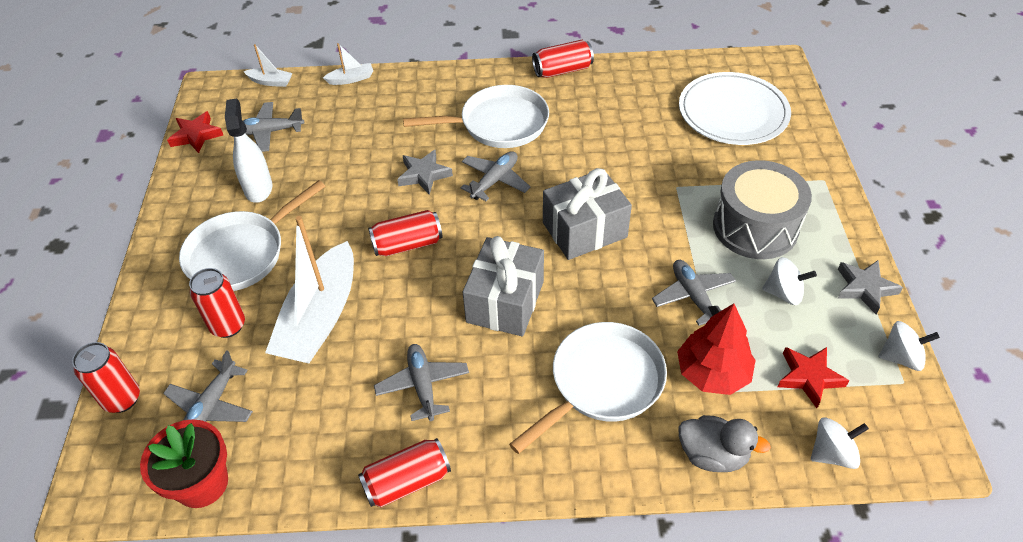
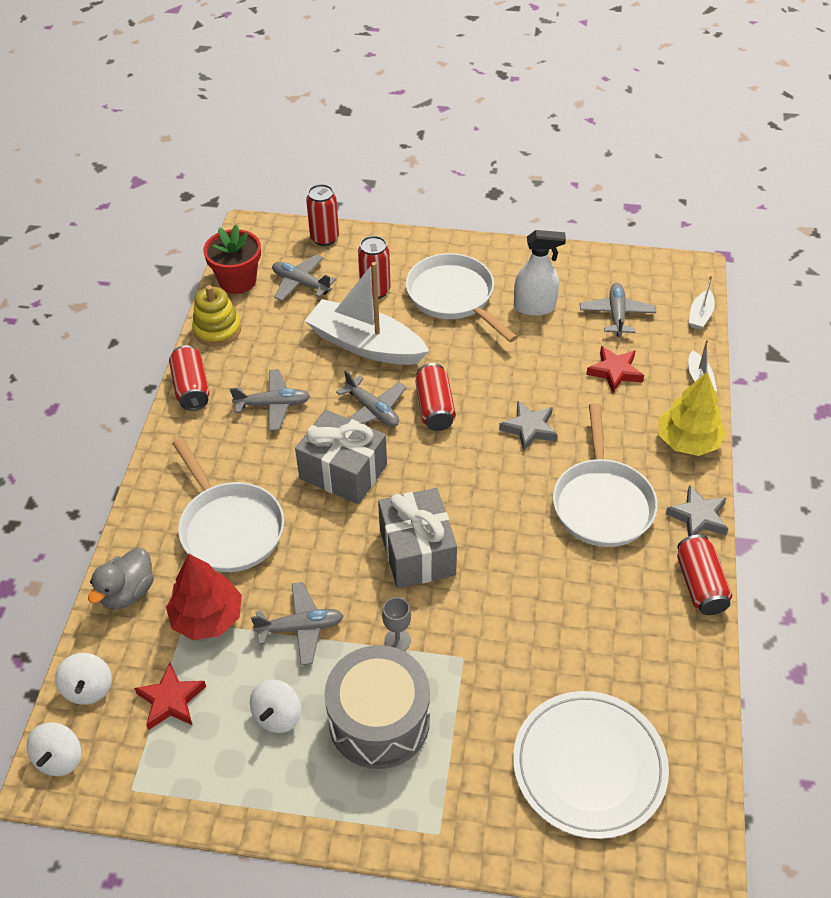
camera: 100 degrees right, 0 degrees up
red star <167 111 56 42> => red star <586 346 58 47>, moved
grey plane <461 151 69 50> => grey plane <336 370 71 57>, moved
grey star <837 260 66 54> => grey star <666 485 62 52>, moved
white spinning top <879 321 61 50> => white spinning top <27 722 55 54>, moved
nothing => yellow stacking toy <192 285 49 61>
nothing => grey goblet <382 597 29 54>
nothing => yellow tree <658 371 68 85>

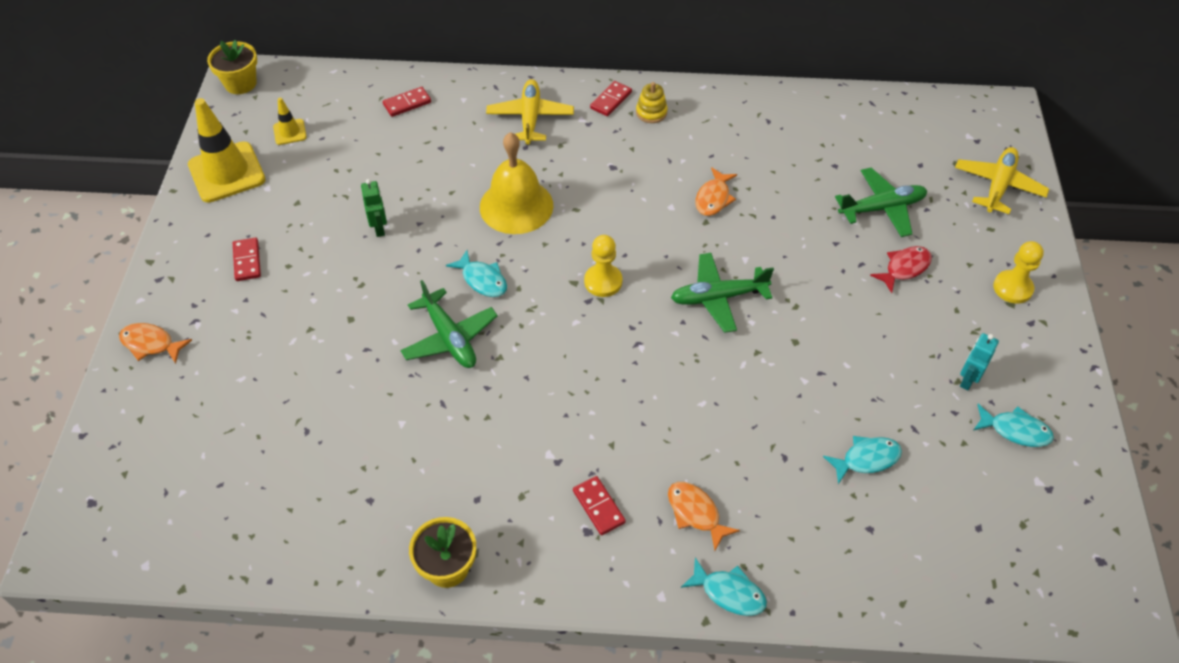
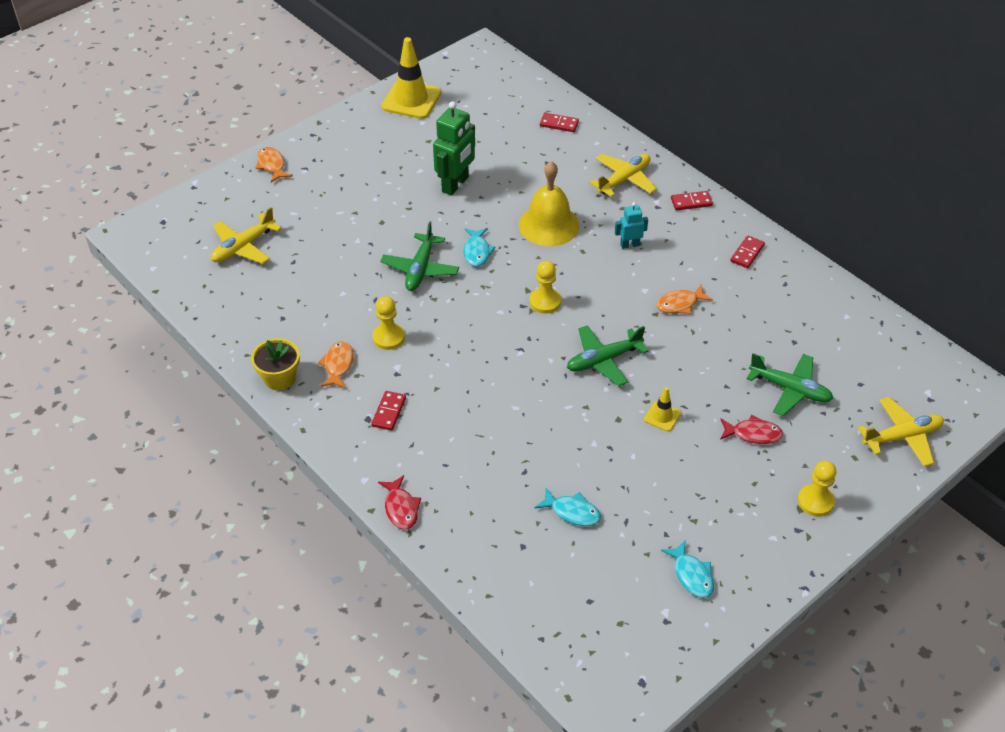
camera: 45 degrees right, 5 degrees down
yellow flower pot <207 40 50 54> => nothing
red domino <233 237 28 44> => red domino <730 235 35 33>, moved
yellow traffic cone <273 98 34 47> => yellow traffic cone <644 387 37 45>, moved
green robot <361 179 26 58> => green robot <433 101 42 95>, x1.87
yellow stacking toy <636 82 32 41> => nothing
orange fish <668 482 72 68> => orange fish <318 341 36 47>, moved
green plane <671 253 103 80> => green plane <567 325 82 61>, 60 degrees counterclockwise
turquoise fish <681 558 86 58> => red fish <378 475 43 54>
turquoise robot <960 333 39 57> => turquoise robot <615 202 33 47>, moved
nothing => yellow plane <211 207 71 57>
nothing => yellow pawn <372 296 33 54>

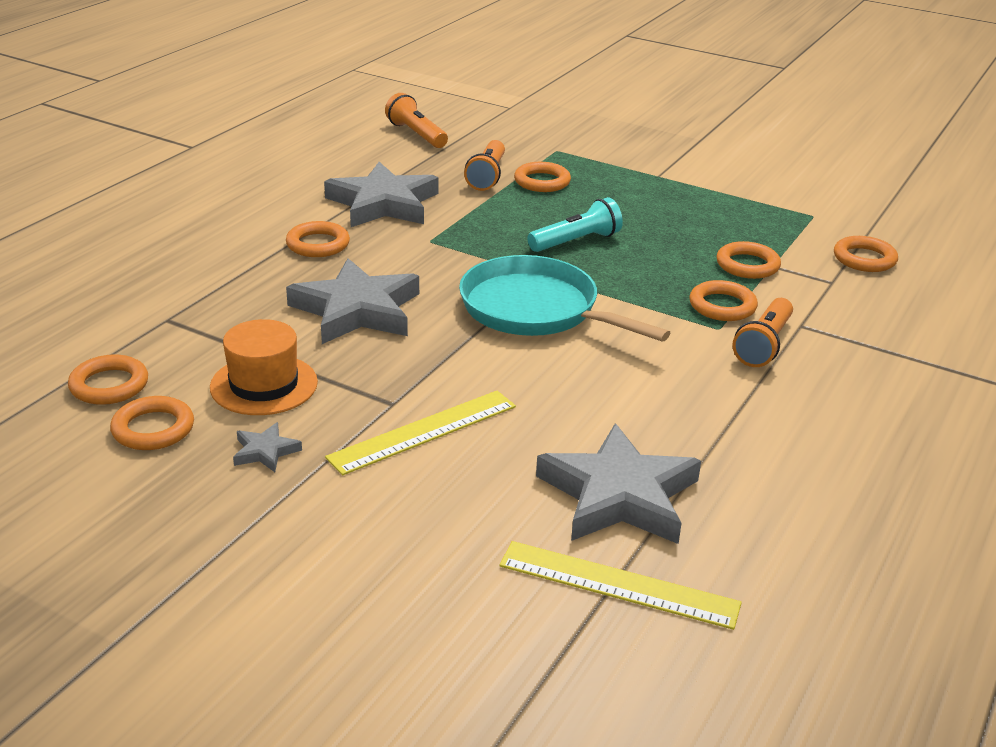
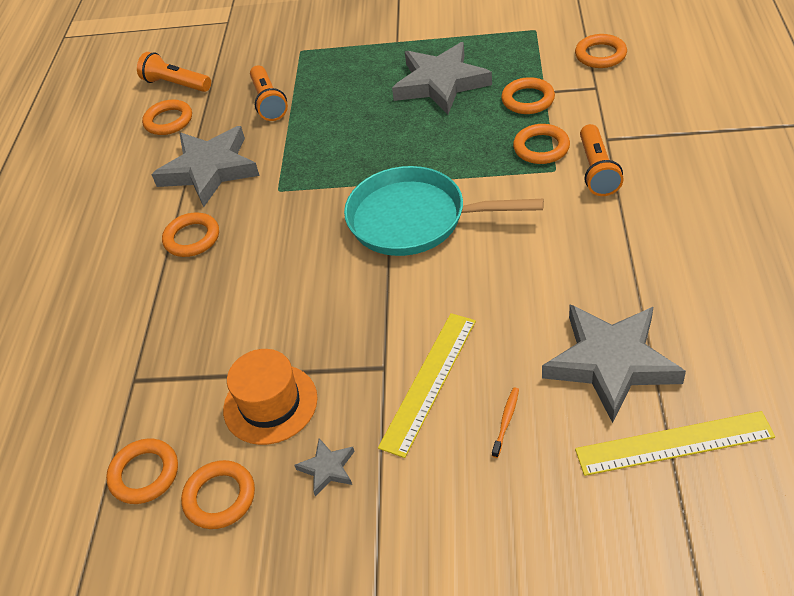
camera: 20 degrees left, 15 degrees up
grey star <286 258 133 86> => grey star <392 42 100 72>, moved
orange ring <514 162 57 30> => orange ring <142 99 50 36>, moved
turquoise flashlight <527 197 96 55> => nothing
nothing => orange toothbrush <492 387 27 71>

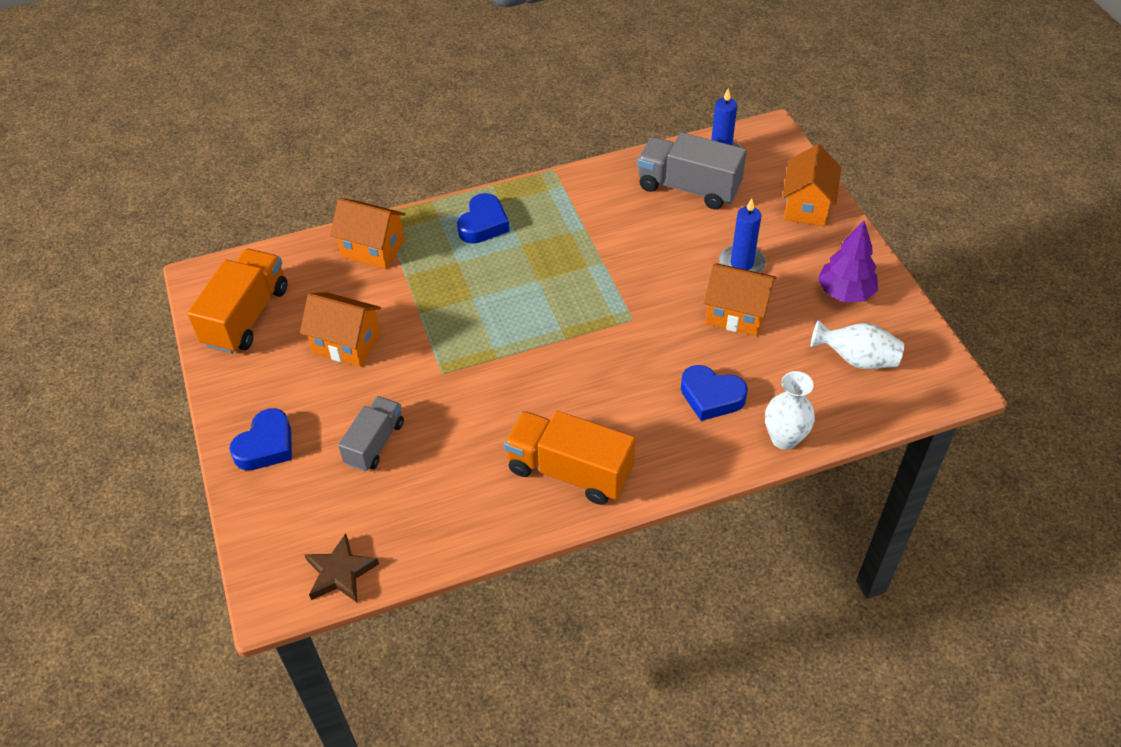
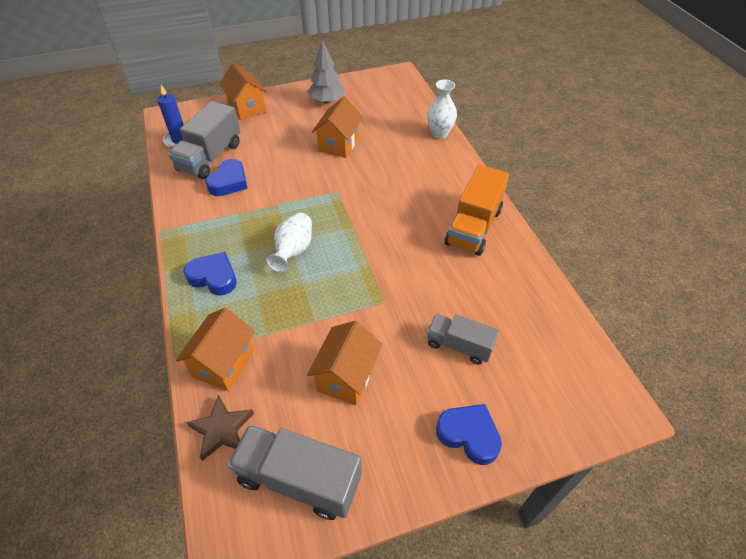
camera: 90 degrees left, 0 degrees up
orange truck <187 249 101 105> => grey truck <228 424 134 96>
brown star <304 533 75 69> => brown star <186 395 68 66>, moved
blue heart <681 365 67 56> => blue heart <205 159 43 37>, moved
blue candle <719 199 47 74> => nothing
orange house <782 144 59 82> => orange house <219 63 48 57>, 45 degrees clockwise
white vase <811 320 93 49> => white vase <266 213 46 59>, moved
purple tree <818 221 60 81> => grey tree <307 41 37 63>

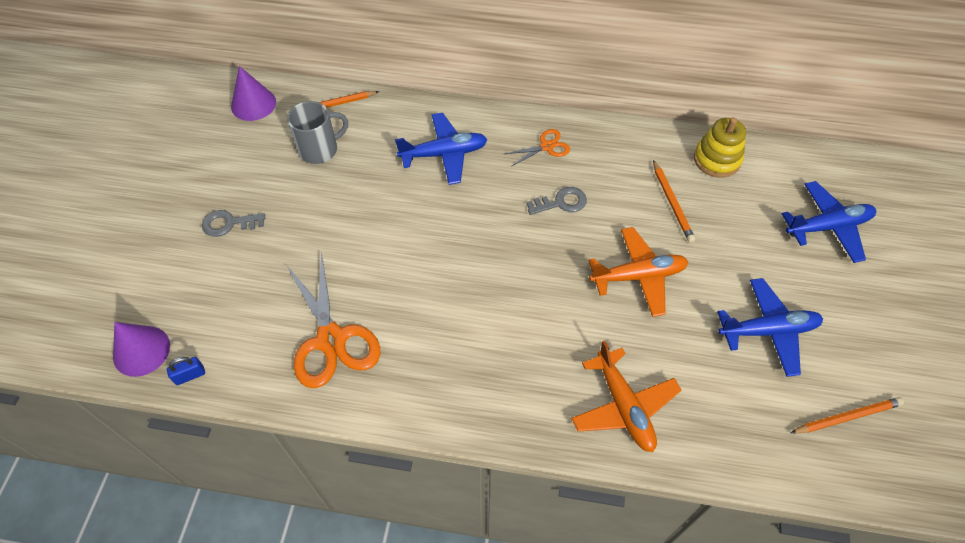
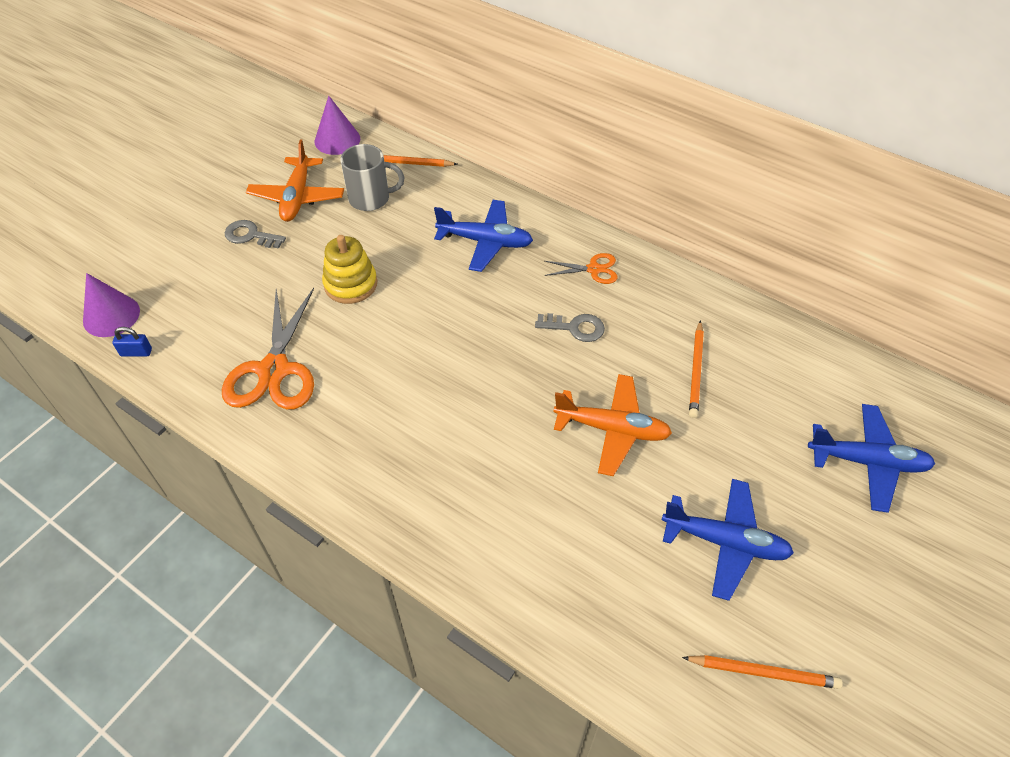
camera: 25 degrees right, 5 degrees down
orange plane <571 341 110 111> => orange plane <246 139 98 83>, moved
yellow stacking toy <694 117 52 61> => yellow stacking toy <322 235 55 69>, moved

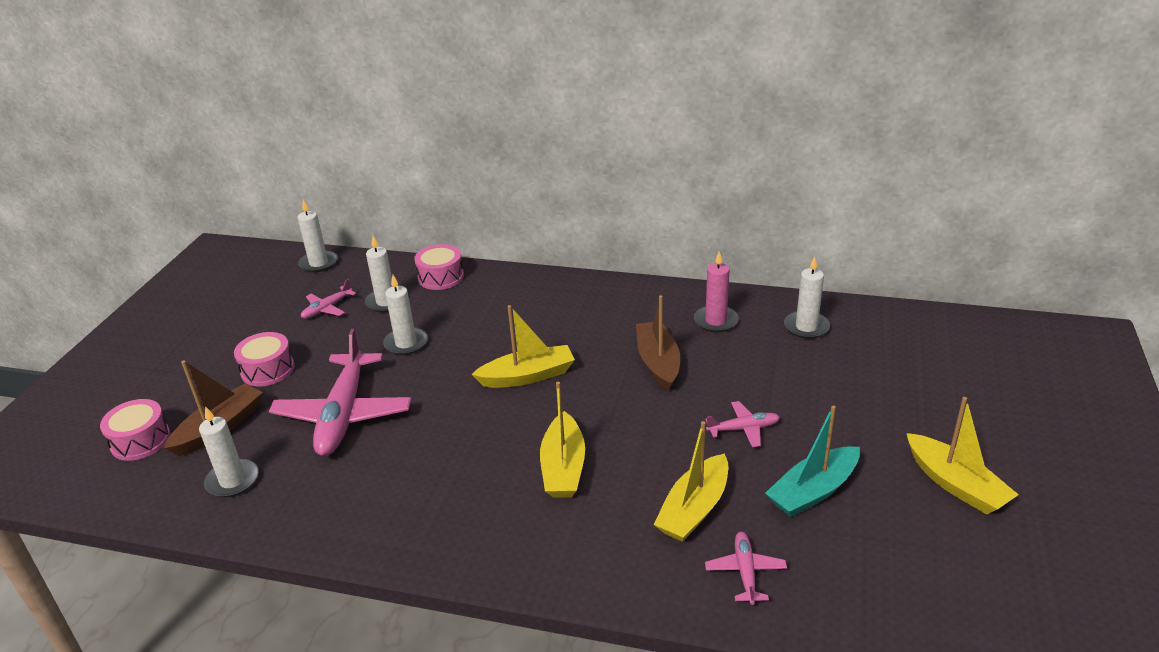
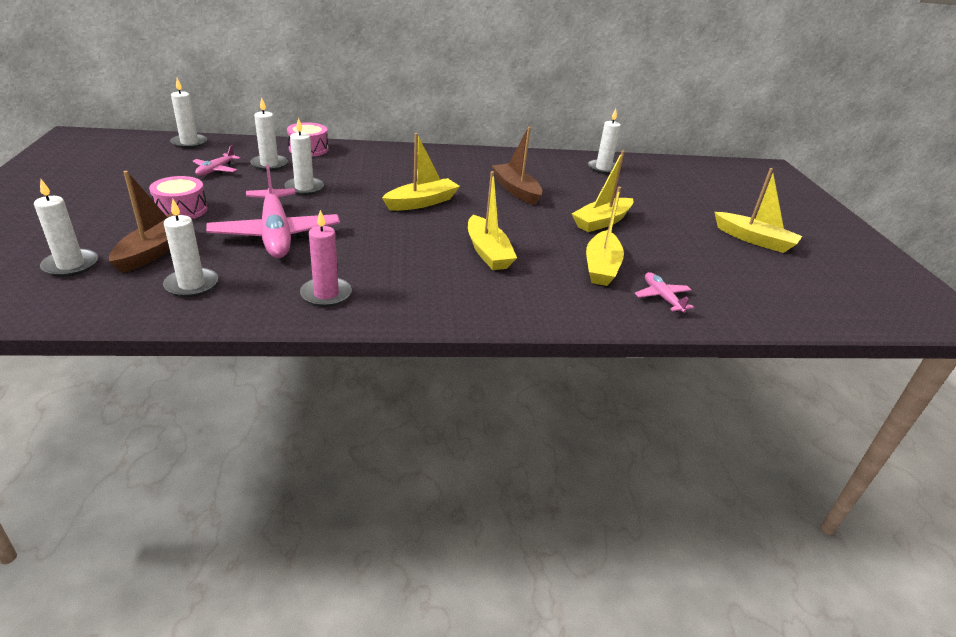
camera: 25 degrees left, 0 degrees up
pink drum <100 399 71 62> => white candle <34 179 64 98>
pink candle <694 251 45 81> => pink candle <300 210 52 97>, moved
pink plane <705 401 75 46> => yellow boat <572 150 62 82>
turquoise boat <765 406 95 111> => nothing

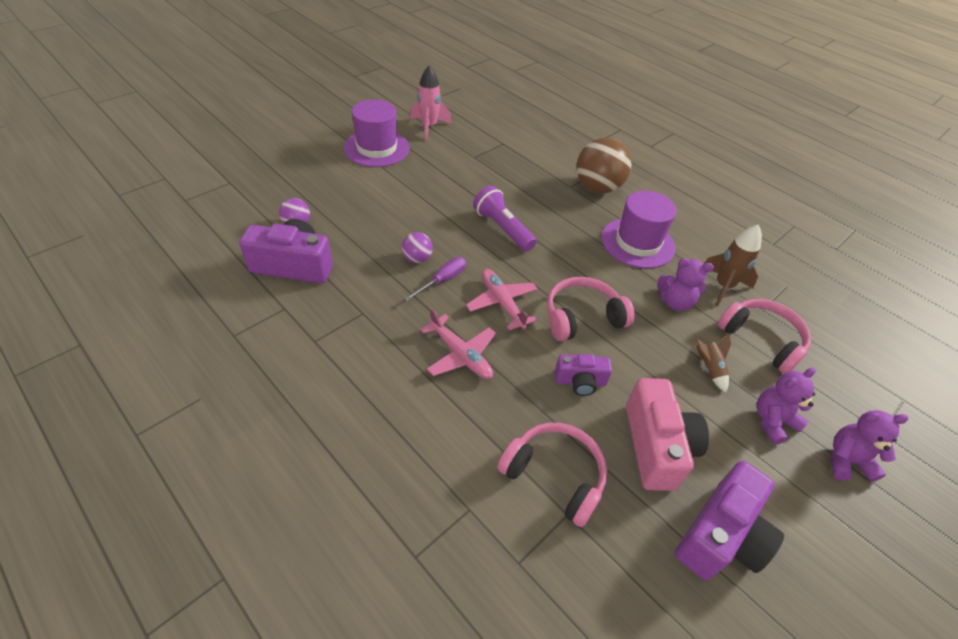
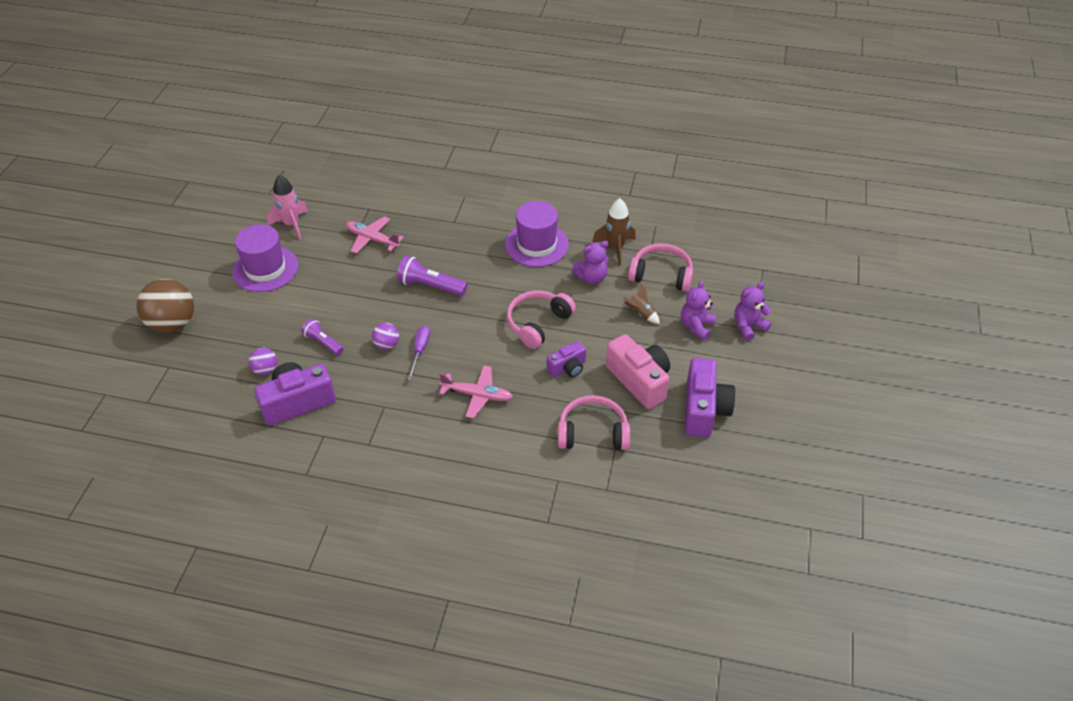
camera: 30 degrees left, 0 degrees up
pink plane <466 269 71 62> => pink plane <346 216 58 38>, moved
brown ball <576 138 55 55> => brown ball <136 279 58 54>, moved
nothing => purple flashlight <301 319 43 36>

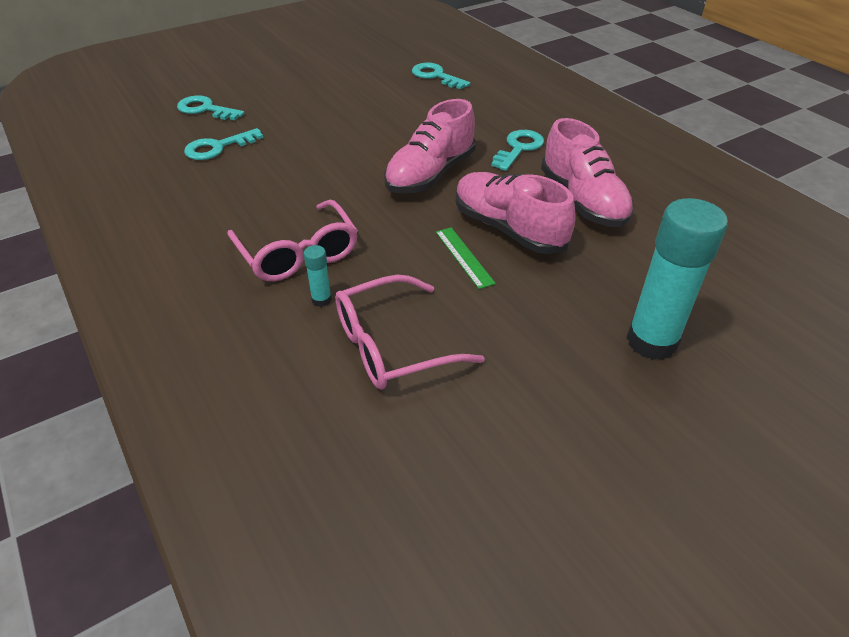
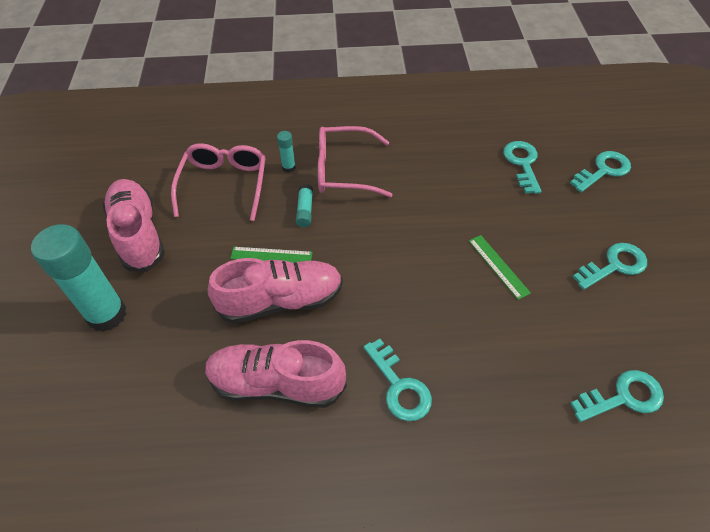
camera: 120 degrees right, 10 degrees up
pink shoe <384 99 92 94> => pink shoe <103 179 62 93>, moved
nothing => turquoise glue stick <296 184 17 43>
nothing => green ruler <469 235 62 65>
nothing => turquoise key <573 243 74 47>

